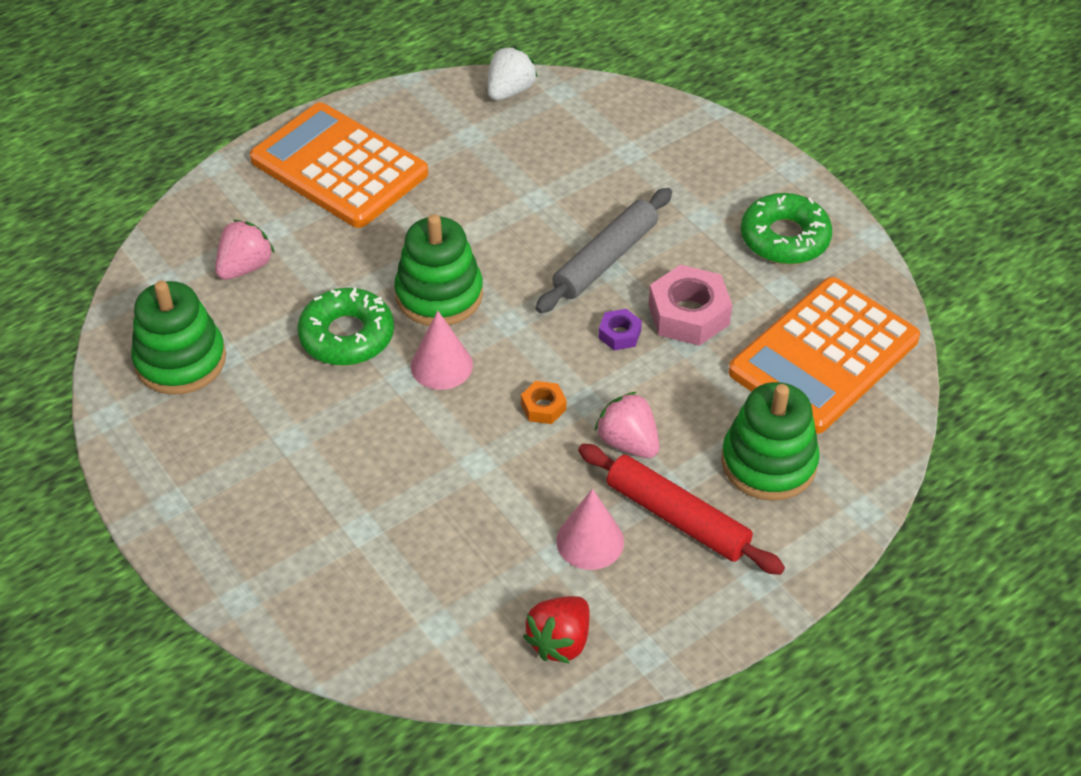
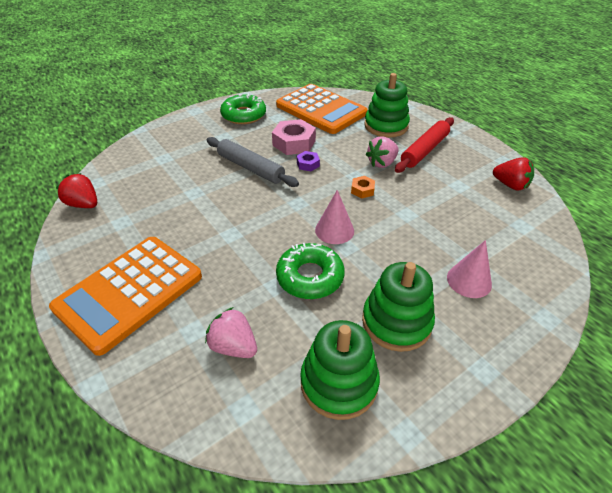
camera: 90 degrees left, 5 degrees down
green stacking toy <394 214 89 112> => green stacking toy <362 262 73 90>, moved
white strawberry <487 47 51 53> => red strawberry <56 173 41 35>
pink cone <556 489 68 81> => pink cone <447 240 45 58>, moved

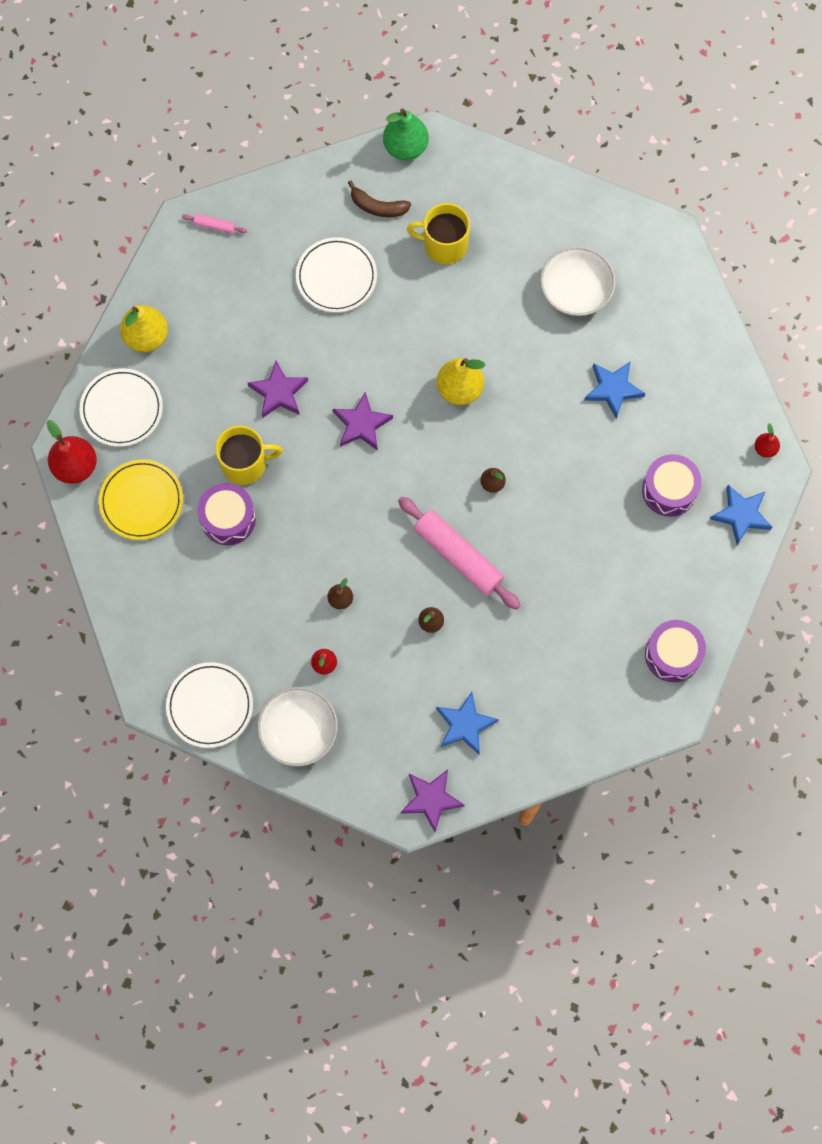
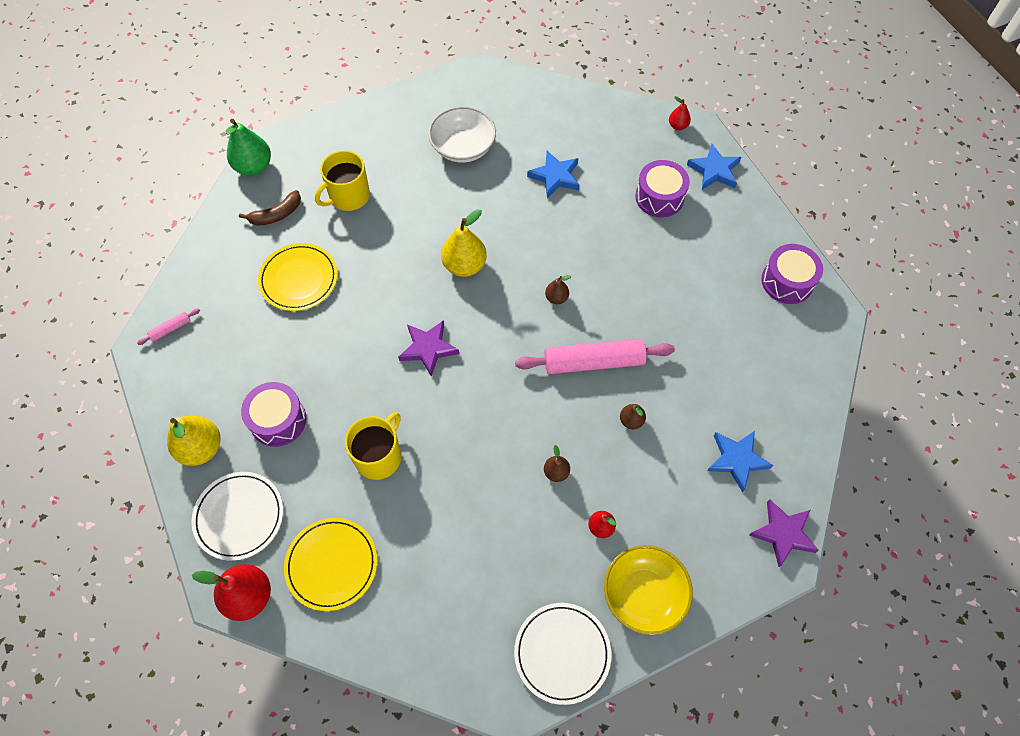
camera: 50 degrees left, 10 degrees down
purple drum <197 483 59 62> => purple drum <241 382 65 65>, moved
purple star <248 361 60 57> => nothing
white bowl <257 687 81 79> => yellow bowl <604 545 89 90>
white plate <296 237 81 76> => yellow plate <258 243 80 68>

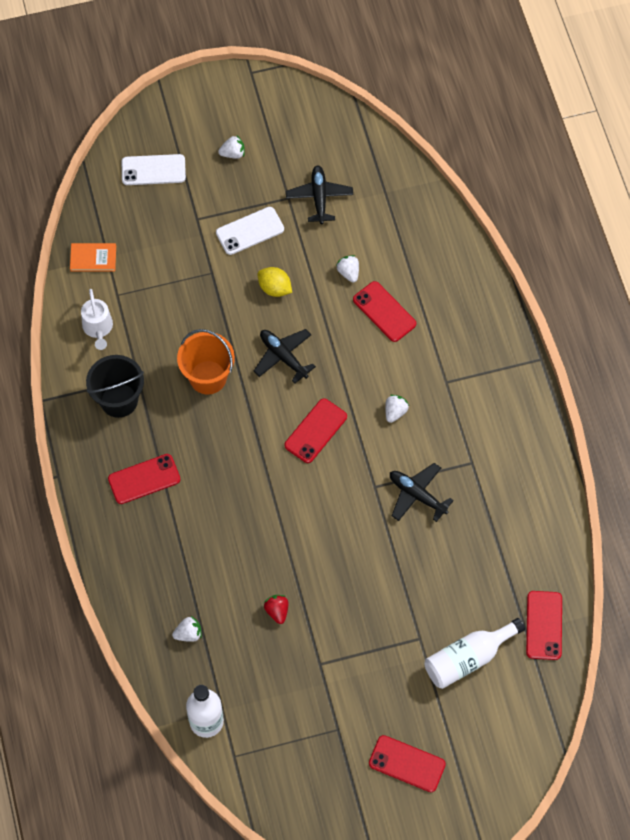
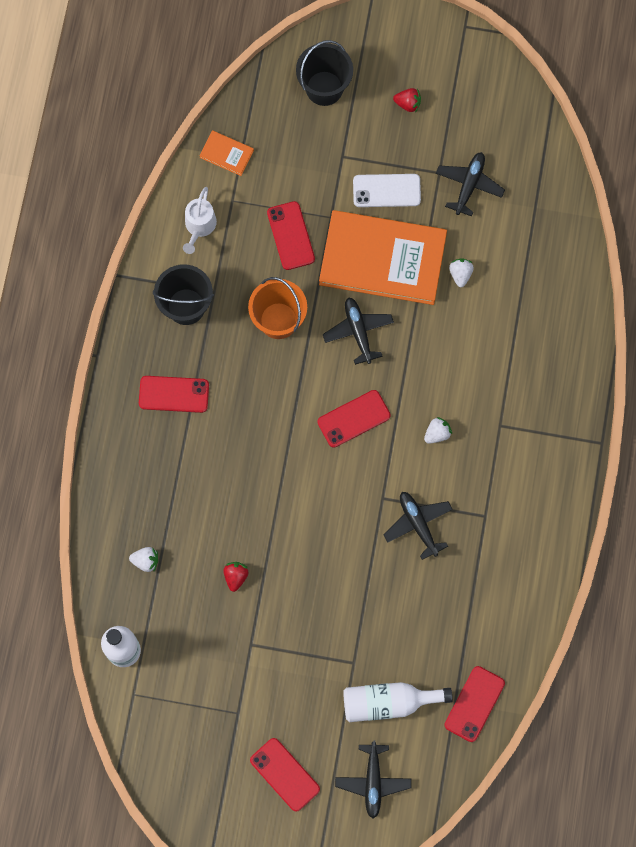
camera: 25 degrees right, 10 degrees up
white phone <122 154 64 31> => black bucket <296 40 57 66>
white strawberry <218 136 27 23> => red strawberry <393 88 28 25>
yellow lemon <257 267 35 30> => orange book <319 210 128 95>
red phone <353 281 63 61> => red phone <267 201 48 69>, moved
nothing => black plane <335 740 76 78>

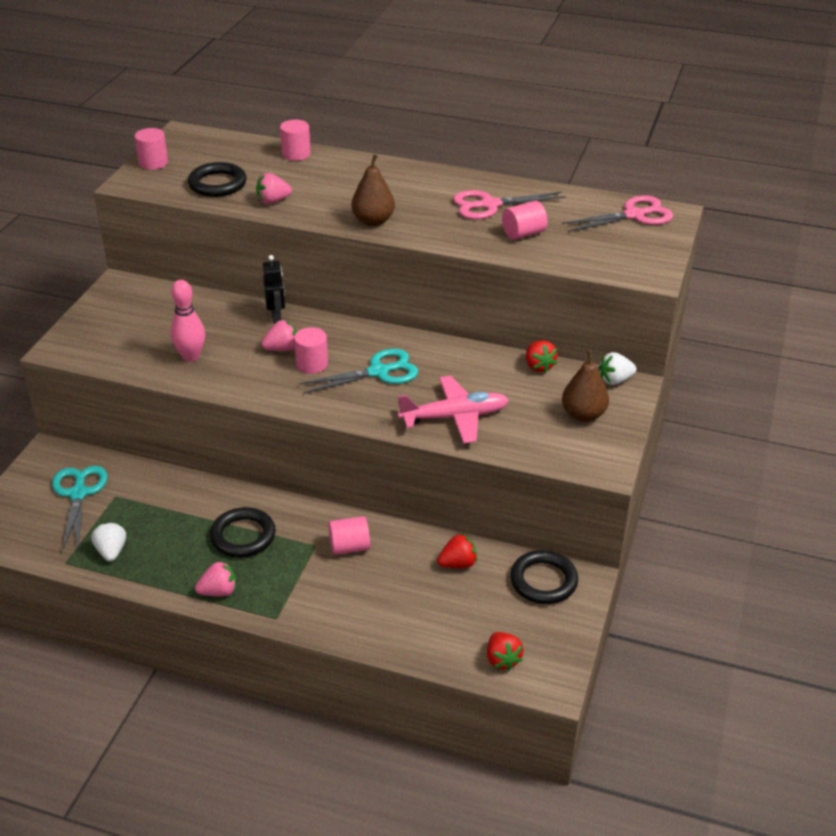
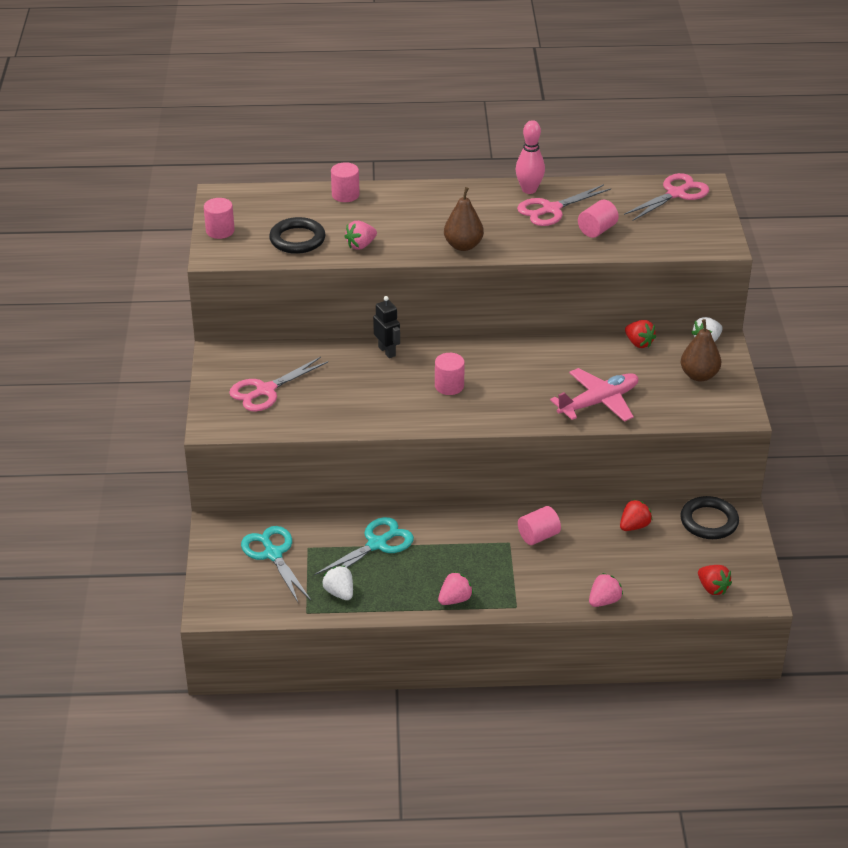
camera: 20 degrees left, 0 degrees up
pink bowling pin <171 280 34 82> => pink bowling pin <516 120 29 74>, moved
black ring <210 507 66 51> => nothing
pink strawberry <261 320 36 31> => pink strawberry <589 573 34 34>, moved
turquoise scissors <299 349 119 45> => turquoise scissors <314 517 100 58>, moved
nothing => pink scissors <229 357 99 54>

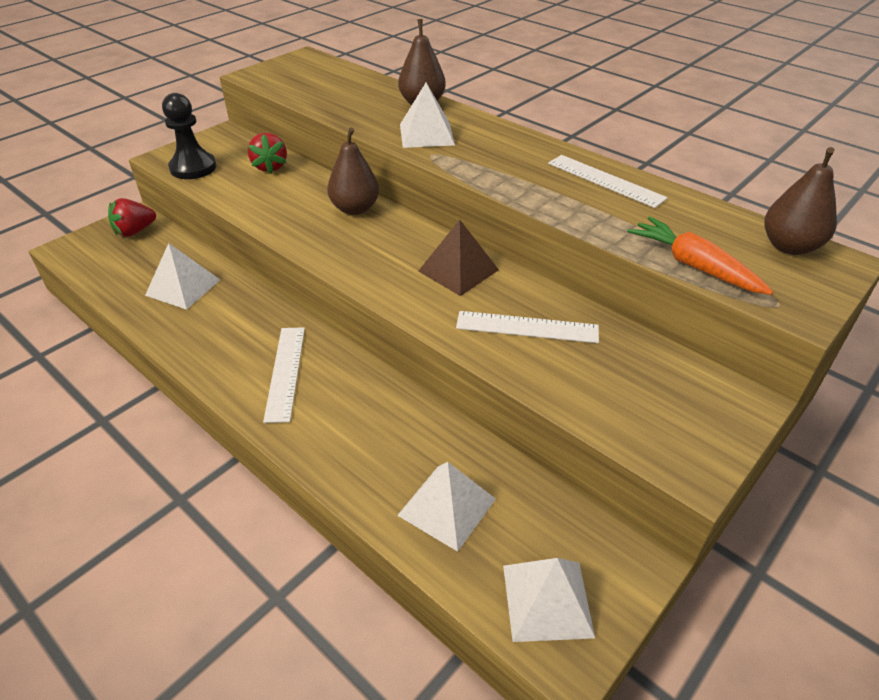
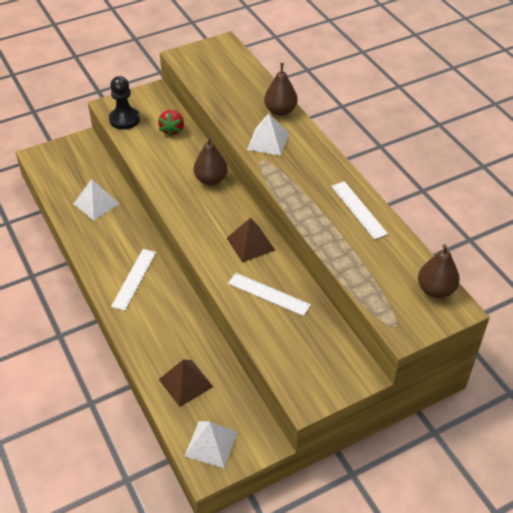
camera: 20 degrees right, 5 degrees up
red strawberry <108 198 48 39> => nothing
white pyramid <397 462 99 90> => brown pyramid <159 360 54 47>
orange carrot <627 217 146 78> => nothing

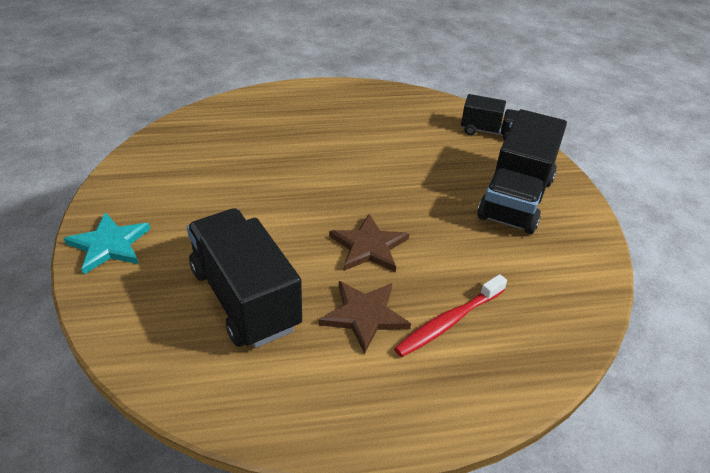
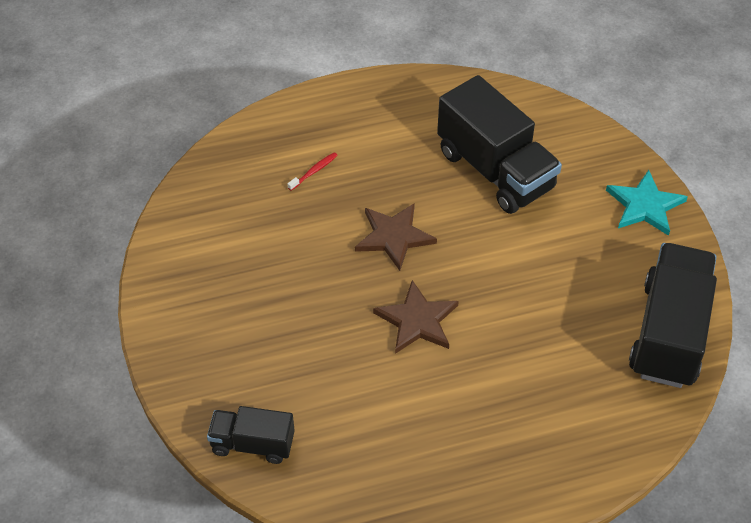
camera: 175 degrees right, 10 degrees up
brown star <319 281 92 73> => brown star <373 280 86 74>, moved
red toothbrush <394 274 113 83> => red toothbrush <287 152 51 39>, x0.51
black truck <477 109 90 125> => black truck <629 243 88 145>, moved

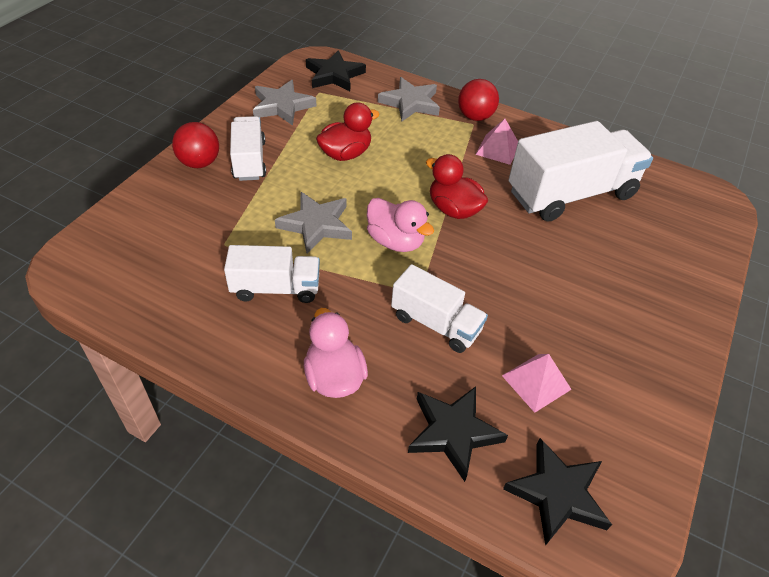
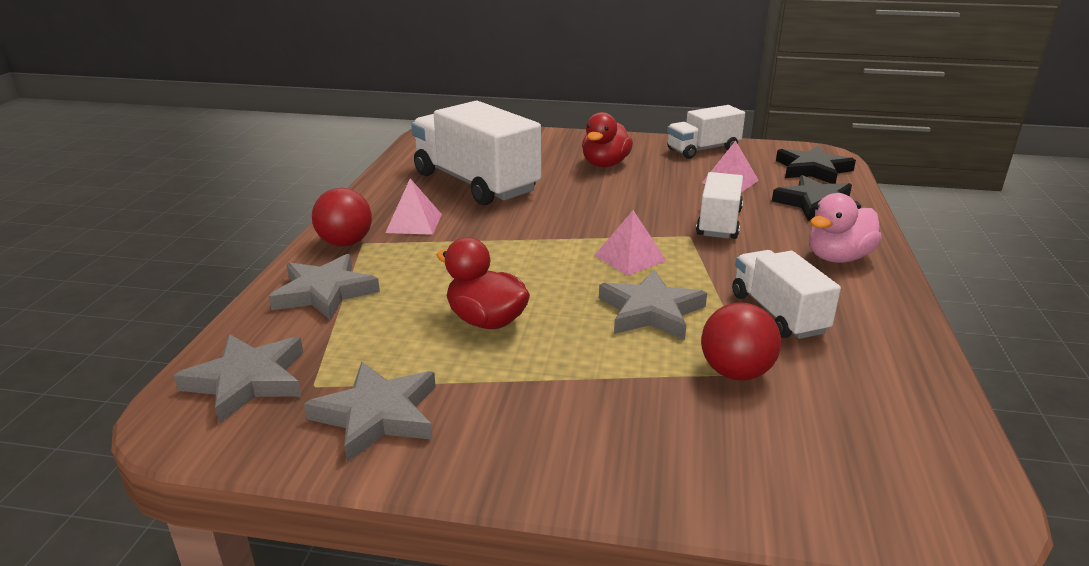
camera: 105 degrees left, 20 degrees down
red ball <172 122 47 46> => red ball <701 303 80 77>, moved
white truck <230 116 36 65> => white truck <667 105 78 54>, moved
black star <306 50 60 41> => grey star <173 334 130 90>
pink duck <367 198 67 54> => pink pyramid <594 210 73 66>
red duck <426 154 62 65> => red duck <582 112 51 55>, moved

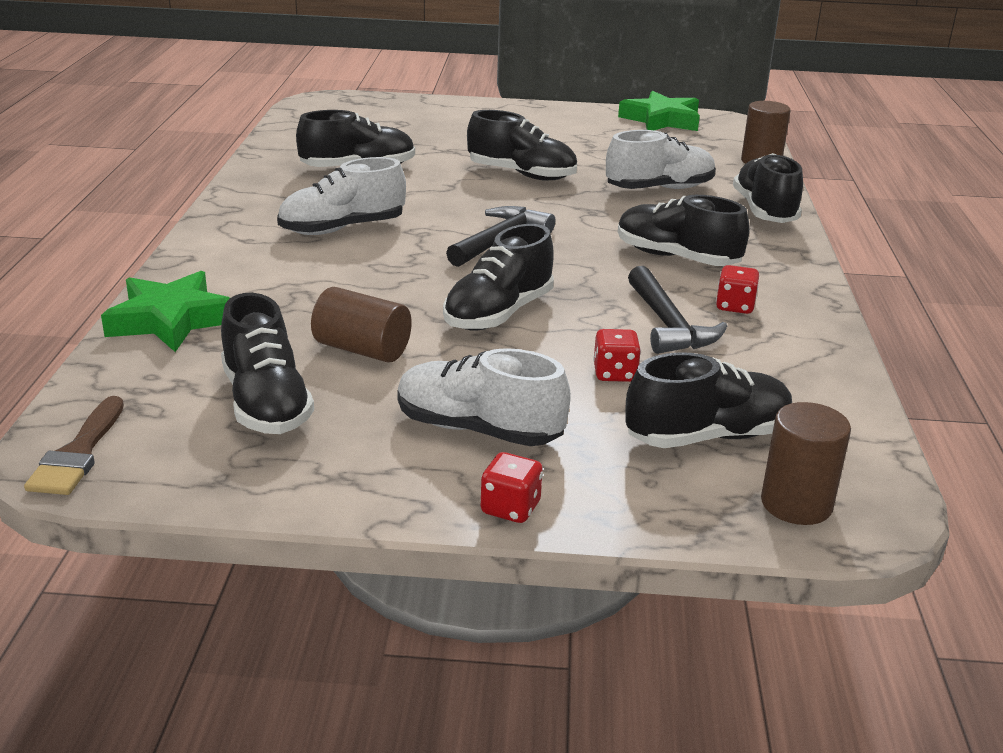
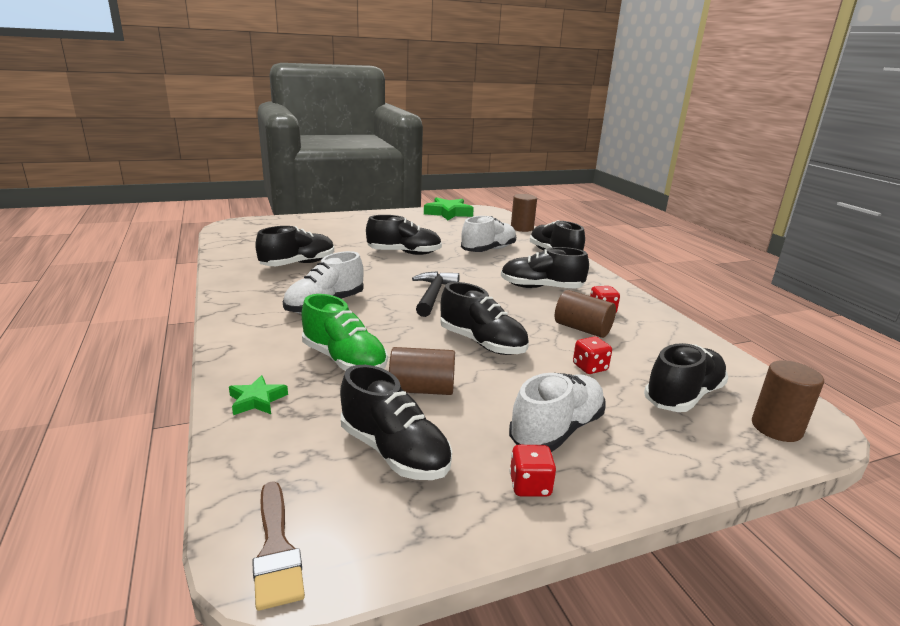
camera: 25 degrees left, 5 degrees down
green star <101 271 129 81> => green star <229 375 59 40>, x0.55
white shoe <397 348 174 98> => white shoe <509 373 97 79>, 135 degrees clockwise
black shoe <443 224 111 107> => black shoe <440 282 89 73>, 60 degrees counterclockwise
red dice <481 452 62 71> => red dice <510 445 46 52>, moved
black hammer <628 266 99 88> => brown cylinder <555 290 61 48>
nothing => green shoe <302 294 86 77>

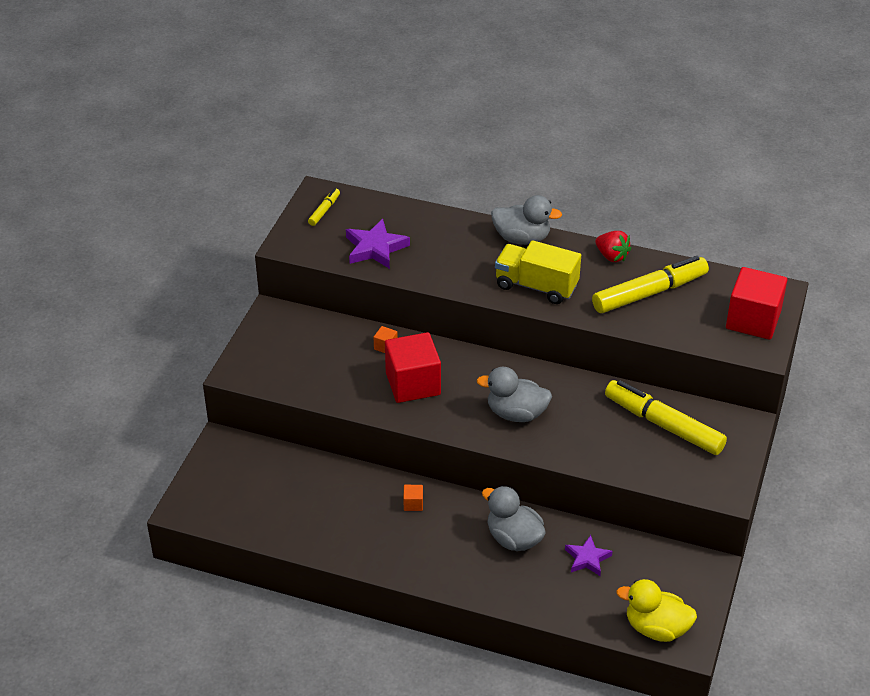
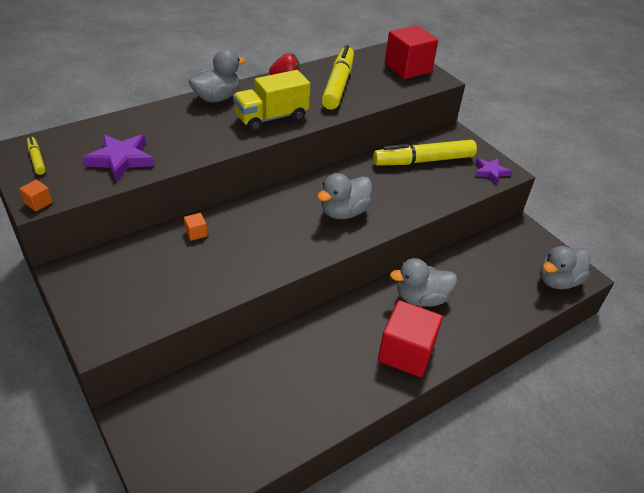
camera: 55 degrees left, 0 degrees up
red cube <385 332 56 71> => red cube <378 300 65 77>, moved
orange cube <403 485 20 26> => orange cube <19 180 34 31>, moved
purple star <565 535 48 41> => purple star <474 158 38 27>, moved
yellow duck <616 579 81 63> => grey duck <540 246 50 44>

